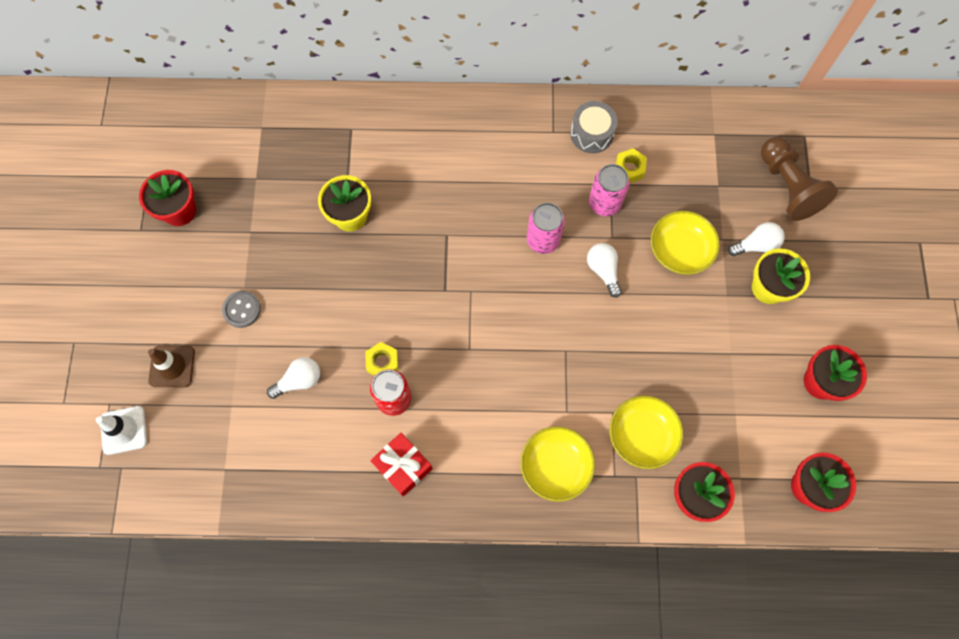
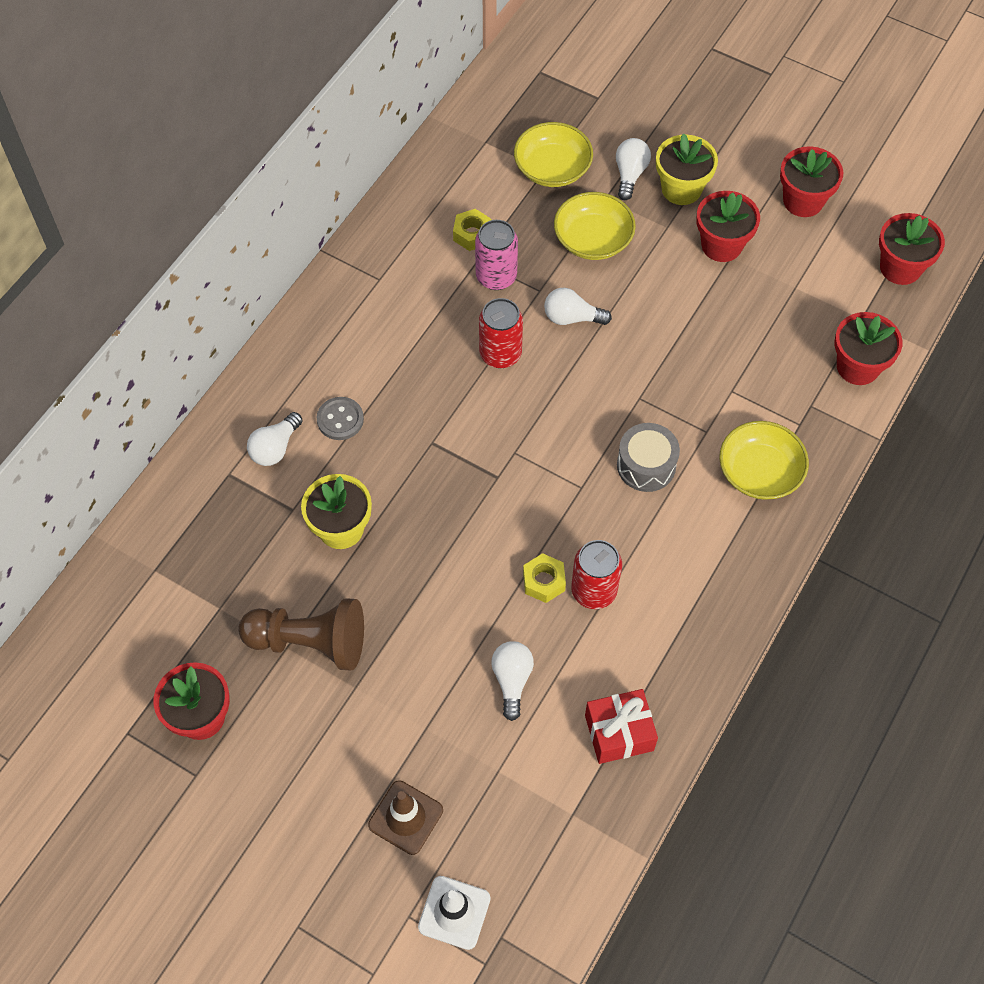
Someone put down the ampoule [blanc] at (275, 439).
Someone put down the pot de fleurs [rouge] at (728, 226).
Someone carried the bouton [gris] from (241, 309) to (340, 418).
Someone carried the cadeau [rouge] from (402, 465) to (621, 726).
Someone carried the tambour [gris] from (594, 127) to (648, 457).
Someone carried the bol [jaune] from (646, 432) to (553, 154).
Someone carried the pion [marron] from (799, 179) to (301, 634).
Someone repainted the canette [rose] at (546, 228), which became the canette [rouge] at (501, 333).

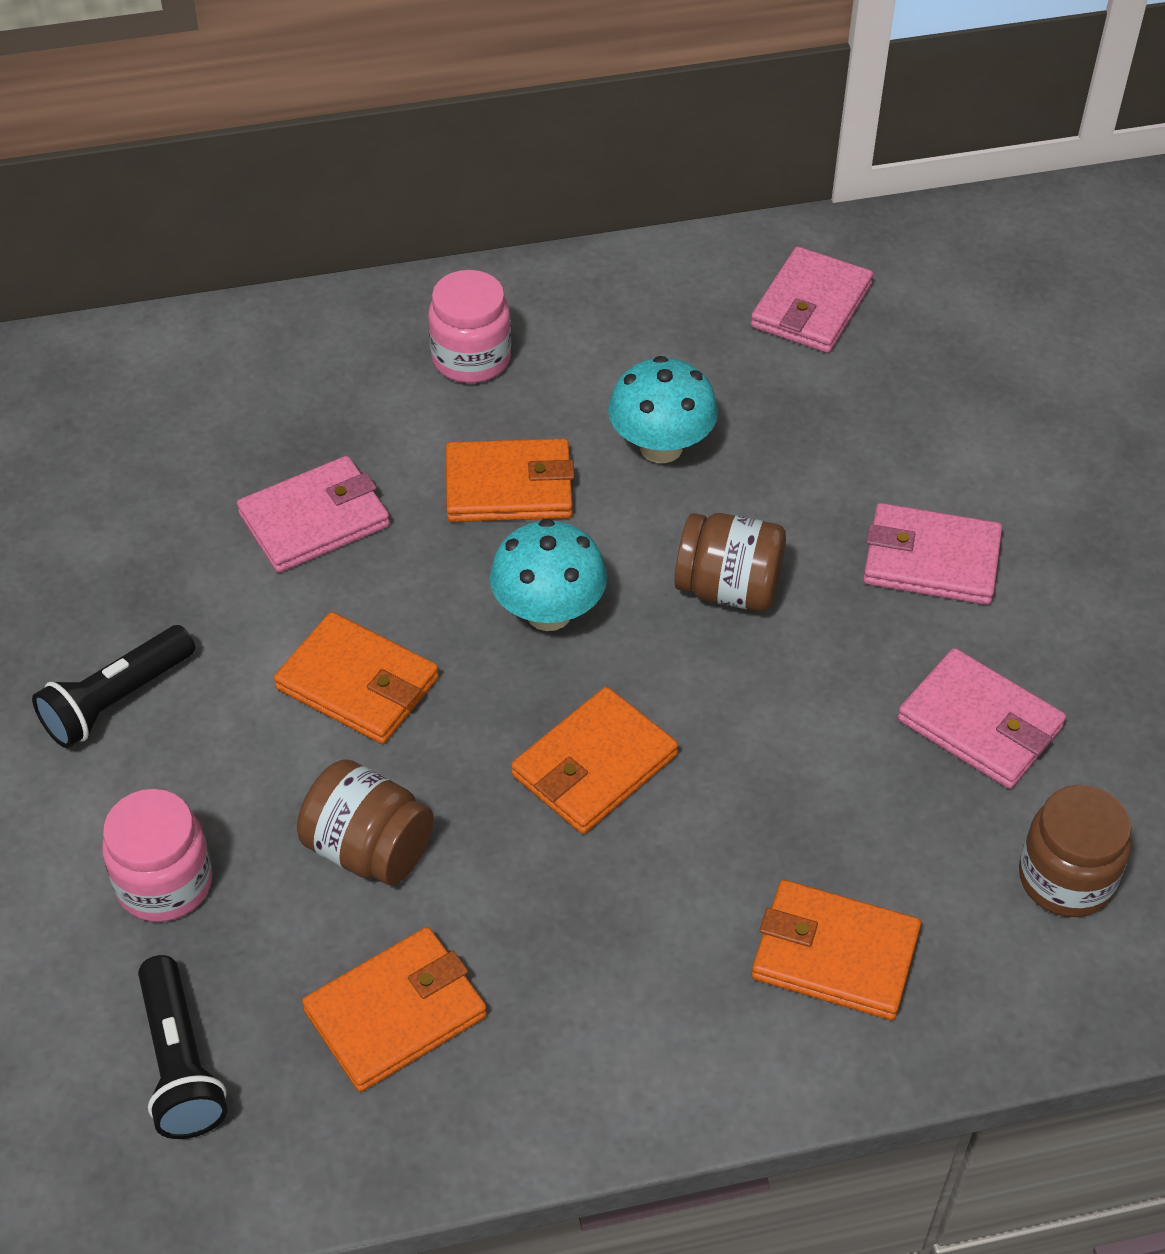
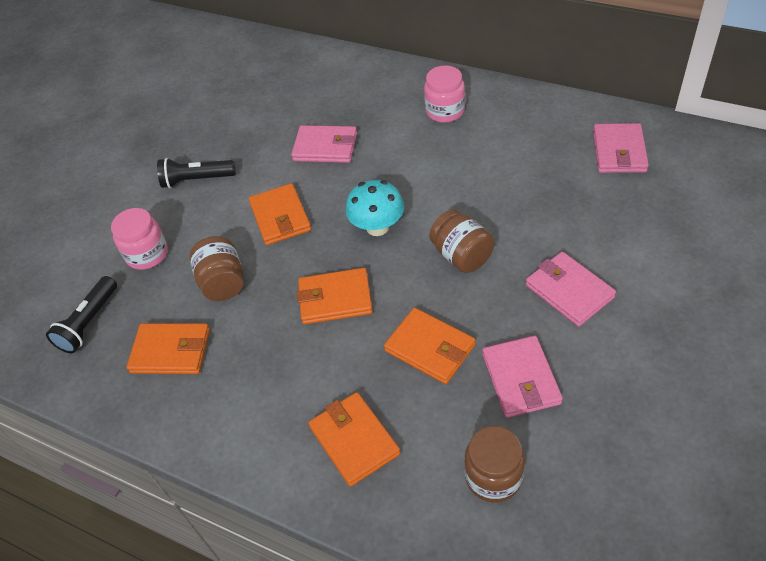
Someone took away the champignon [turquoise] at (663, 409).
Someone carried the portefeuille [orange] from (510, 480) to (429, 346).
Someone rotated the portefeuille [rose] at (812, 299) by 60 degrees counterclockwise.

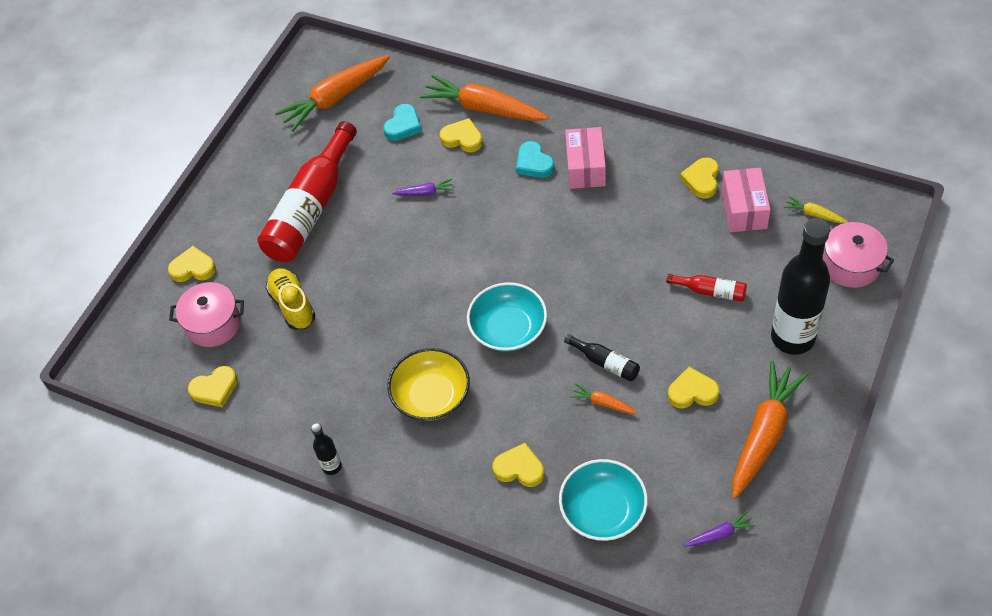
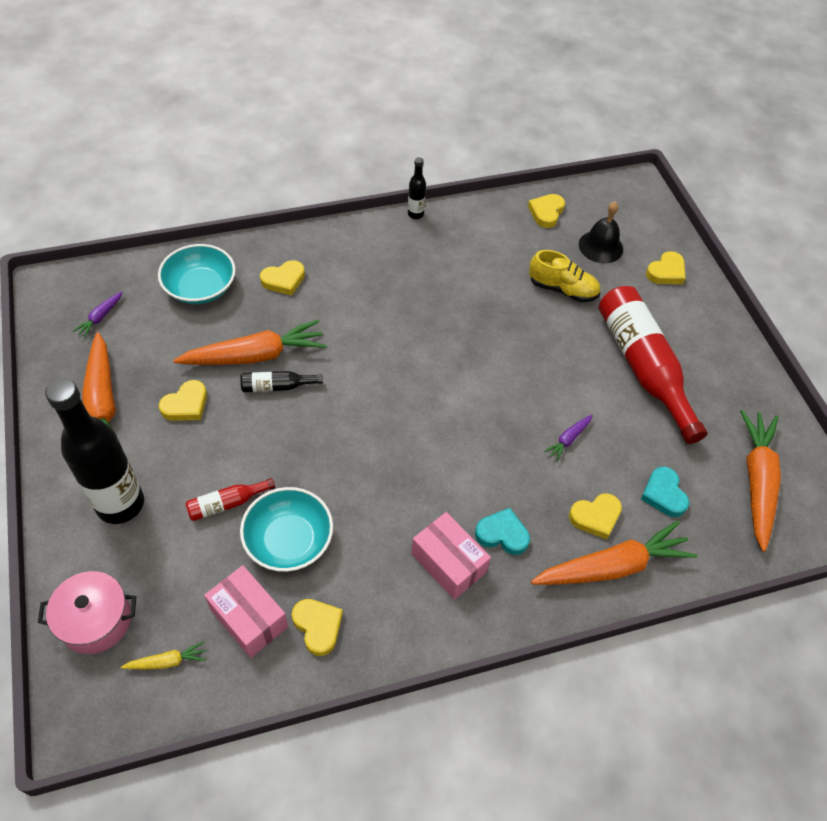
Someone took away the bol [jaune] at (428, 384).
Someone carried the bol [turquoise] from (507, 317) to (286, 529).
Someone swapped the marmite [rose] at (206, 314) for the cloche [noir] at (601, 232).
Someone scaled the carotte [orange] at (604, 398) by 2.24.

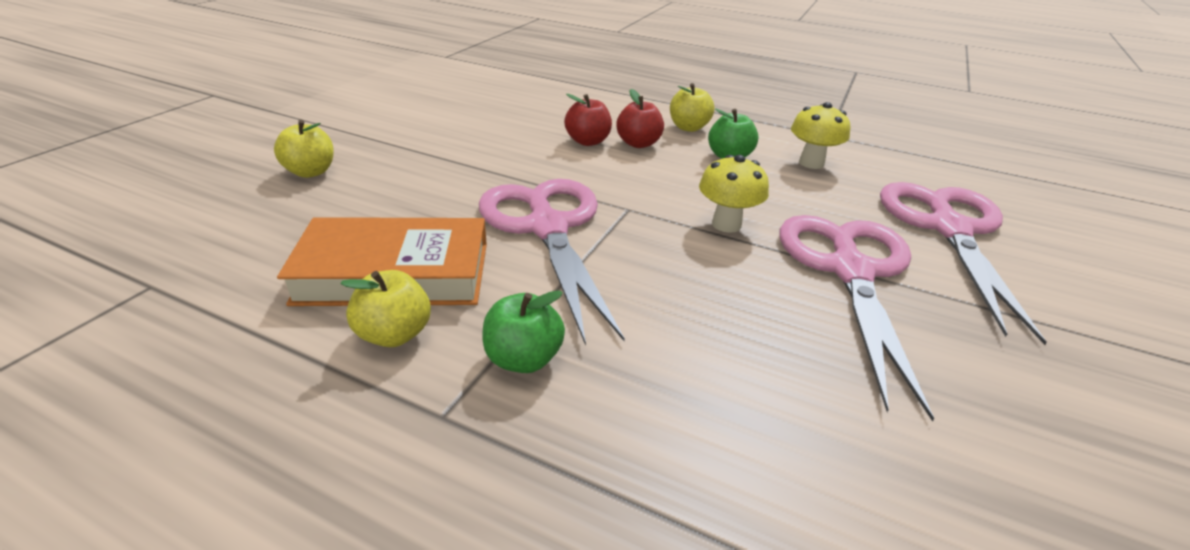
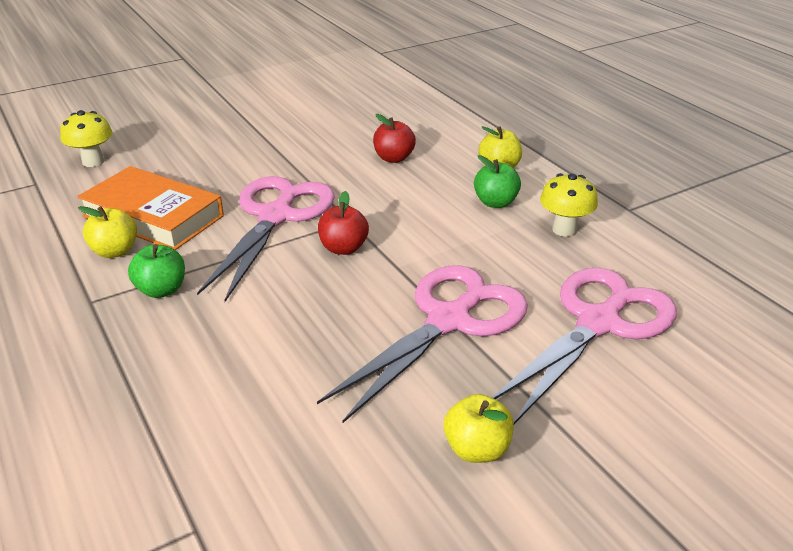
Someone carried the pomme [jaune] from (304, 149) to (479, 428).
Someone carried the pomme [rouge] from (640, 118) to (343, 223).
Someone carried the champignon [jaune] from (734, 194) to (86, 138).

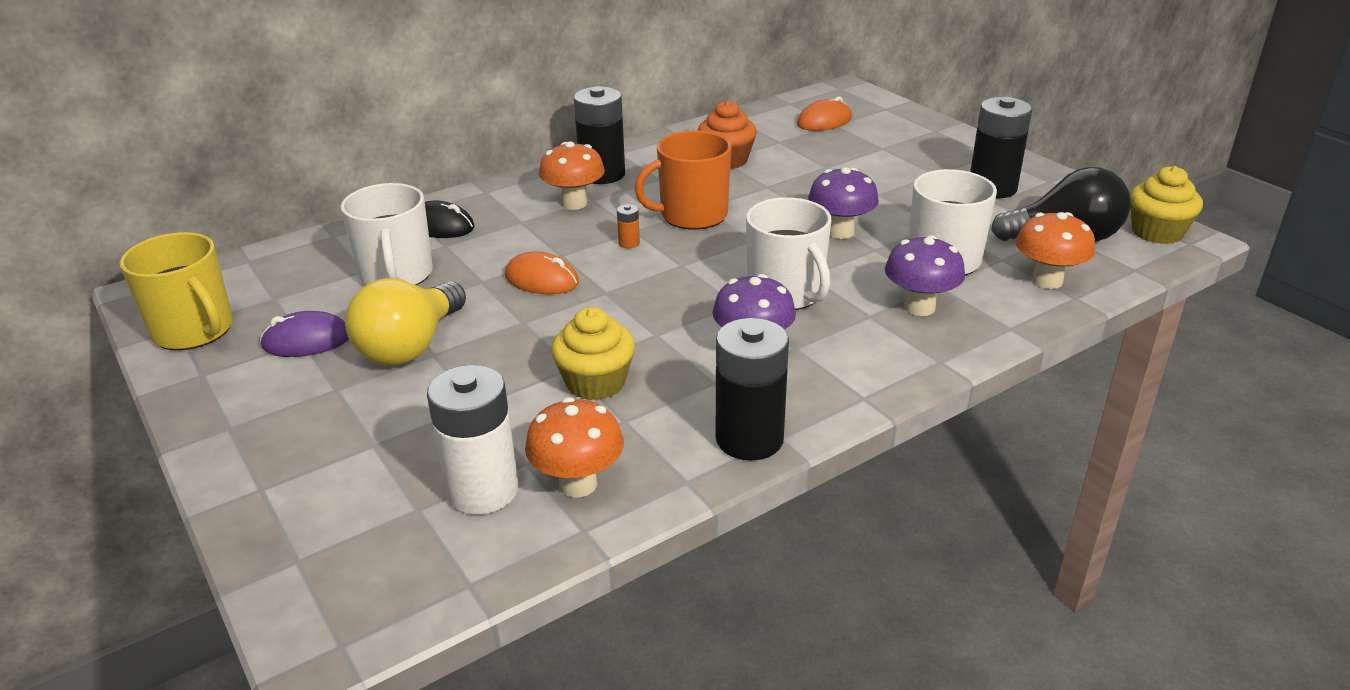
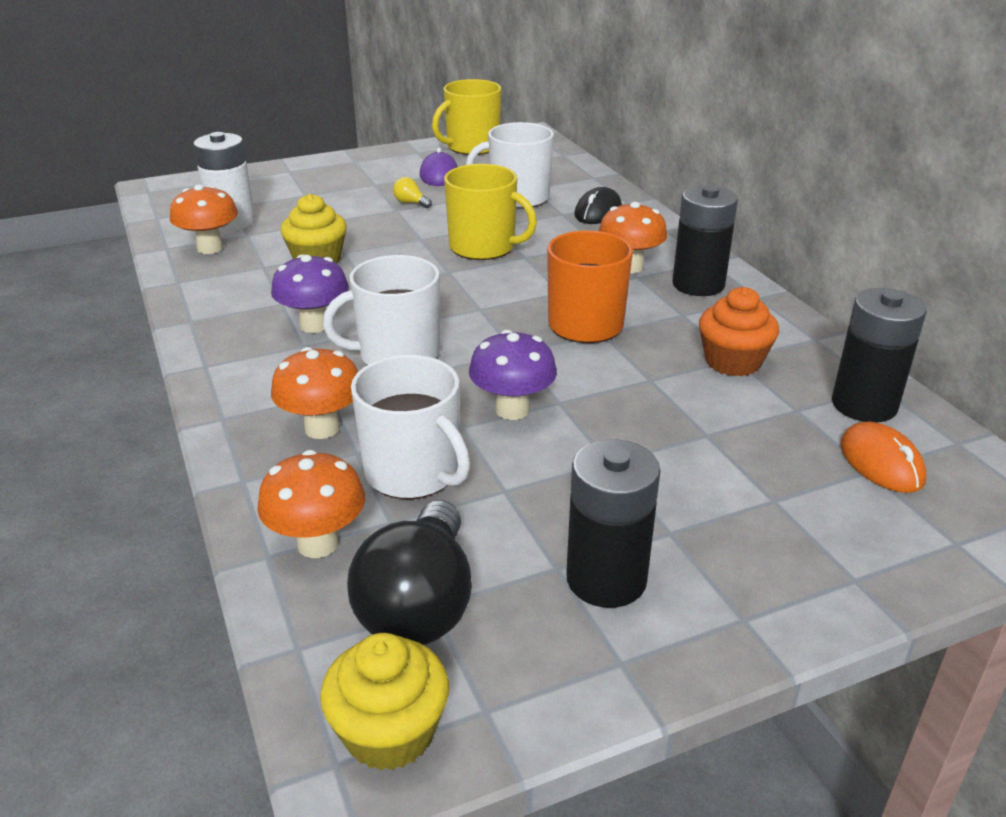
Someone took away the pile [orange] at (628, 226).
Someone carried the pile [noir] from (752, 389) to (879, 355).
Someone swapped the souris [orange] at (542, 272) for the tasse [jaune] at (490, 212).
Someone repainted the champignon [violet] at (925, 275), which became the champignon [orange] at (314, 393).
Someone scaled the ampoule [jaune] at (405, 321) by 0.40.

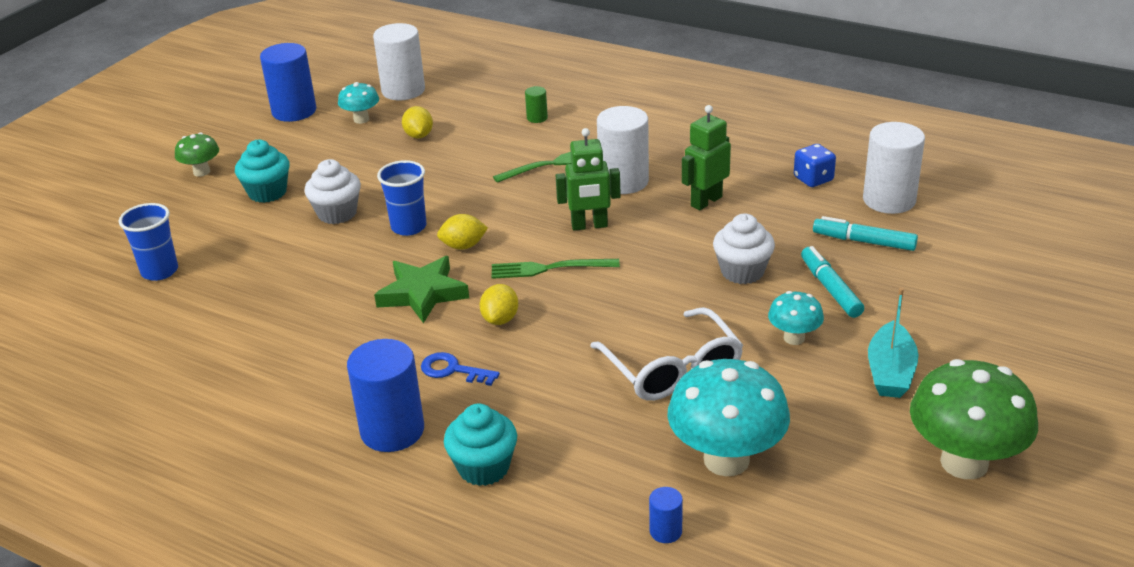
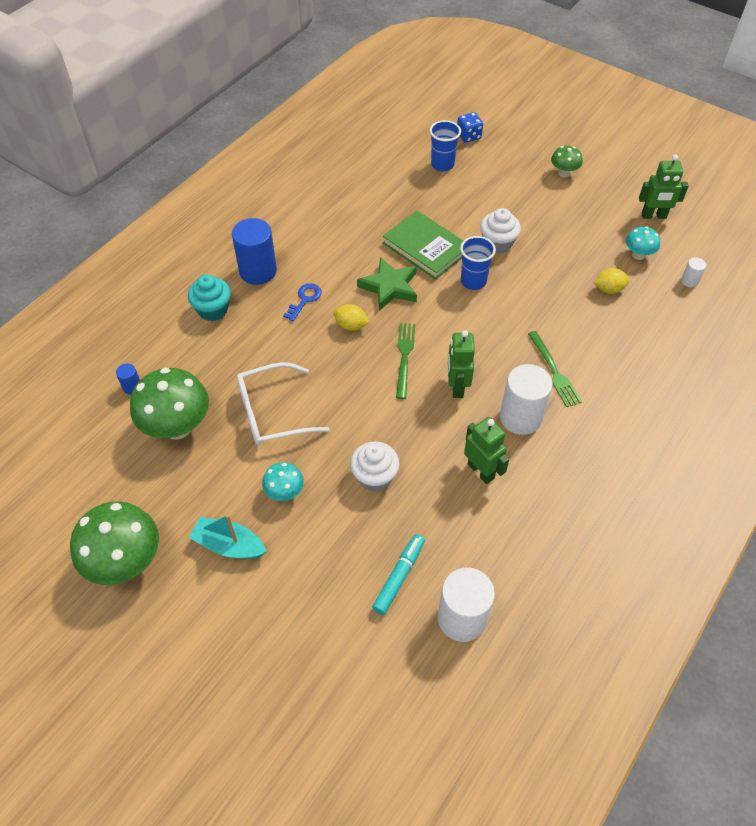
Someone took away the muffin [turquoise] at (262, 171).
Someone took away the citron [jaune] at (462, 232).
Someone took away the cylindre [vert] at (536, 104).
Someone took away the feutre [turquoise] at (832, 282).
Someone put down the livre [vert] at (423, 245).
Someone carried the dé [bleu] from (815, 165) to (470, 127).
Someone swapped the cylindre [bleu] at (288, 82) for the robot [vert] at (664, 187).
Someone repainted the champignon [turquoise] at (728, 417), which became the champignon [vert] at (169, 404).
Someone scaled the cylindre [blanc] at (399, 61) by 0.46.

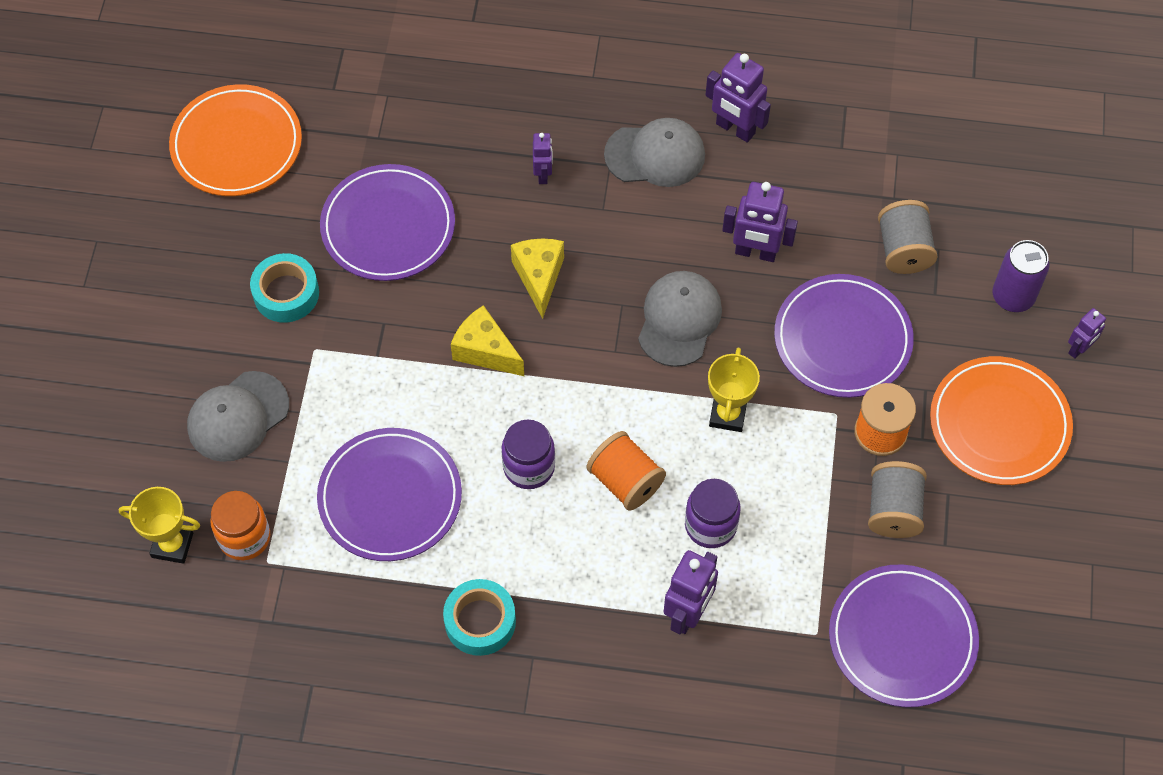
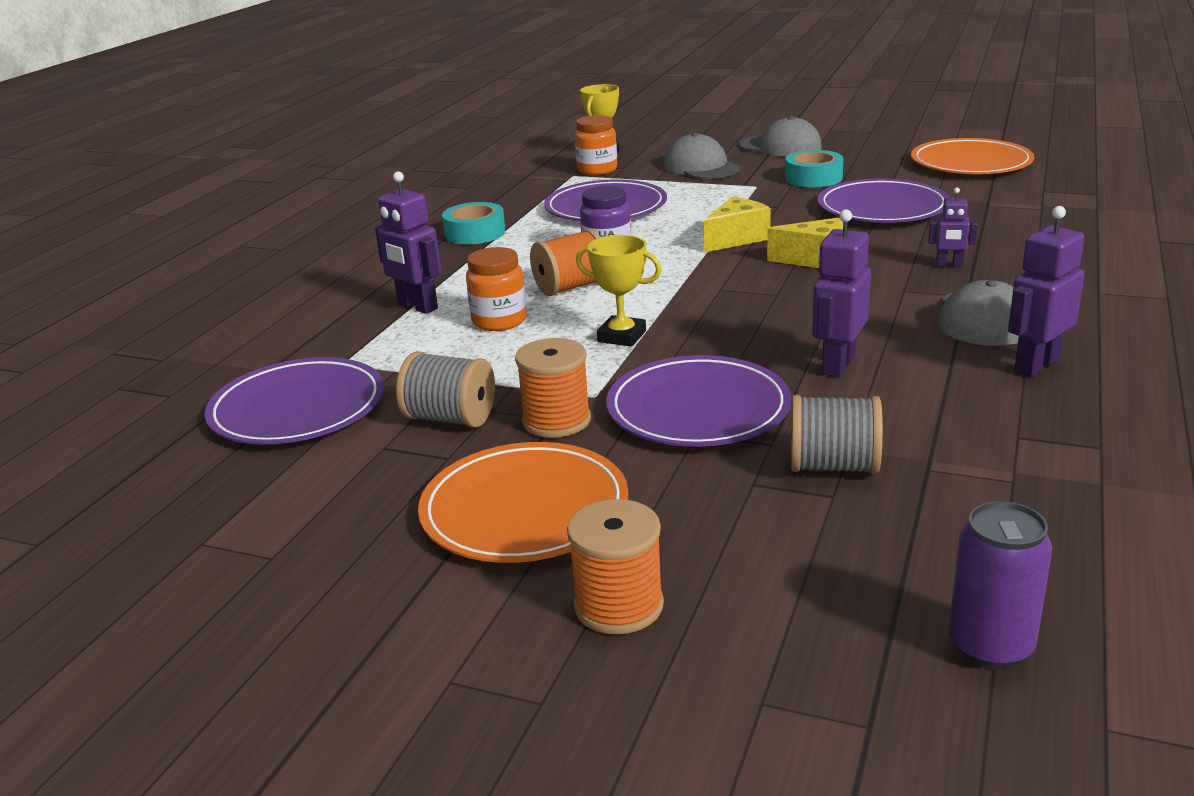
Someone carried the casquette [gris] from (680, 319) to (781, 136).
Someone carried the canette [violet] from (1020, 276) to (1000, 585).
Someone swapped the robot [violet] at (1087, 333) for the bobine [orange] at (615, 566).
Someone repainted the bocal [violet] at (713, 513), which became the bocal [orange] at (496, 289).

